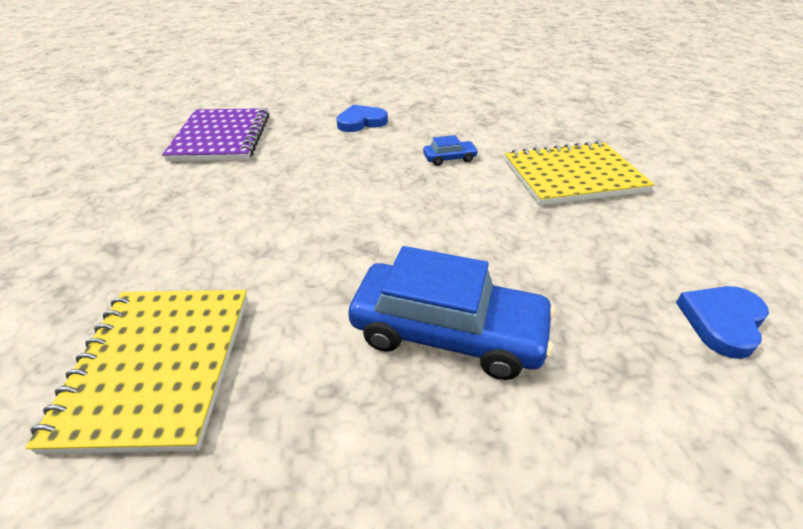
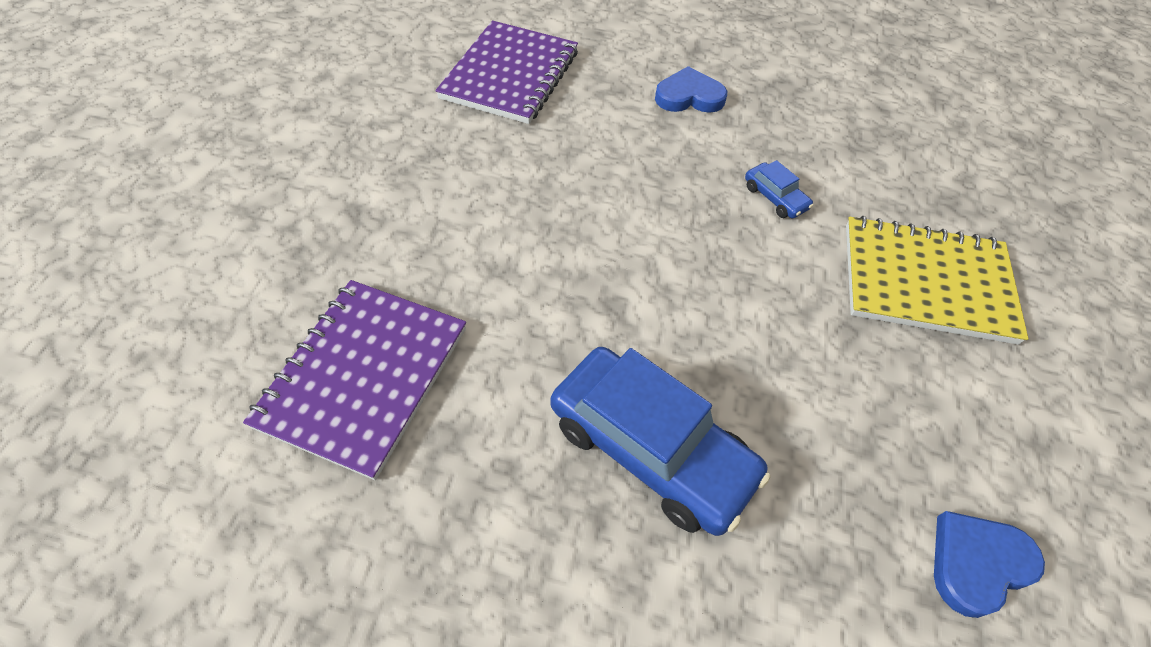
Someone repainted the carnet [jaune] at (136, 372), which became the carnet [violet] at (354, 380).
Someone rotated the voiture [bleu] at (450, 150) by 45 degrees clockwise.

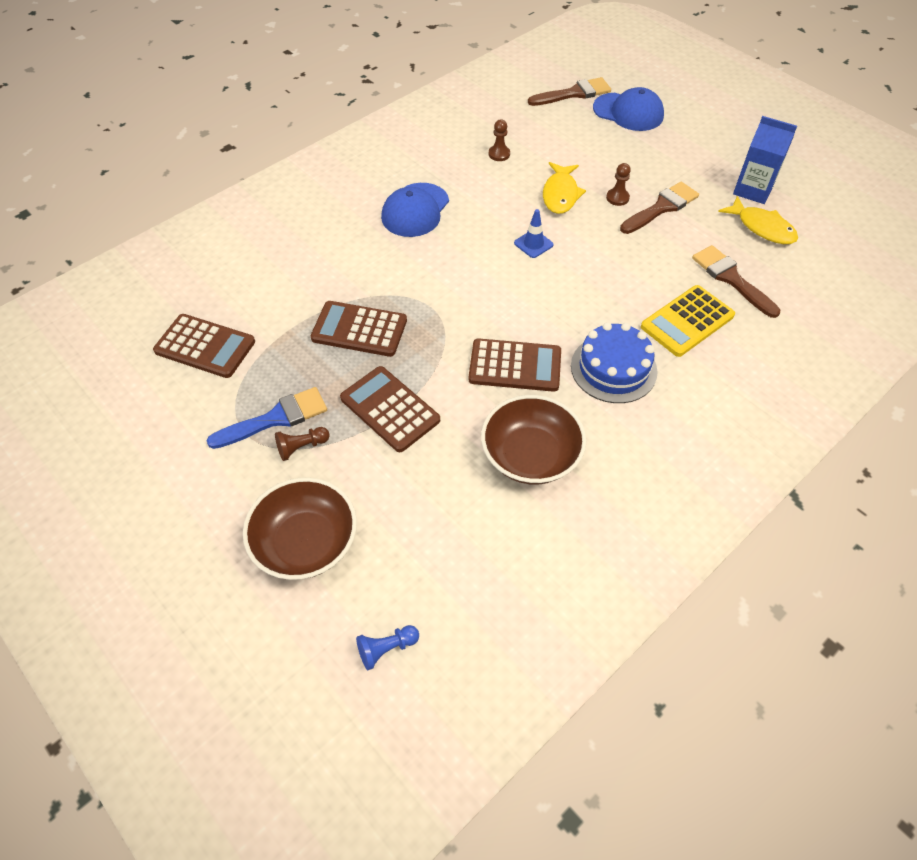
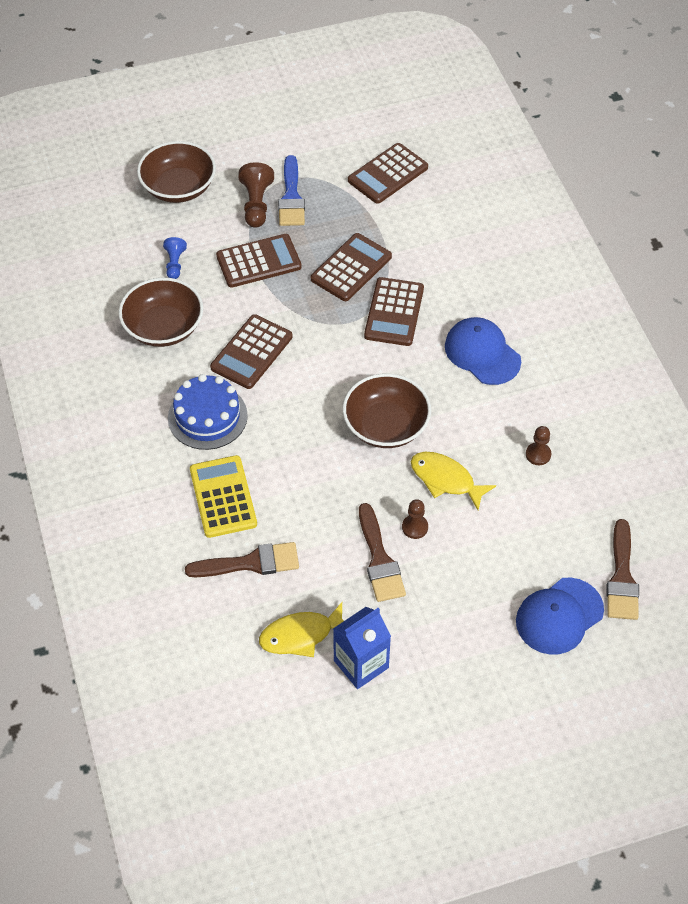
Someone put down the calculatrice [marron] at (394, 311).
Someone carried the pion [bleu] from (387, 647) to (175, 258).
Someone swapped the cône de chantier [bleu] at (534, 233) for the bol [marron] at (387, 411).
Someone scaled the pion [marron] at (302, 444) by 1.59.

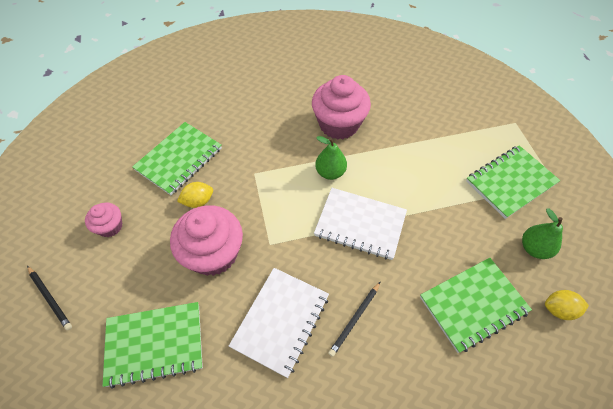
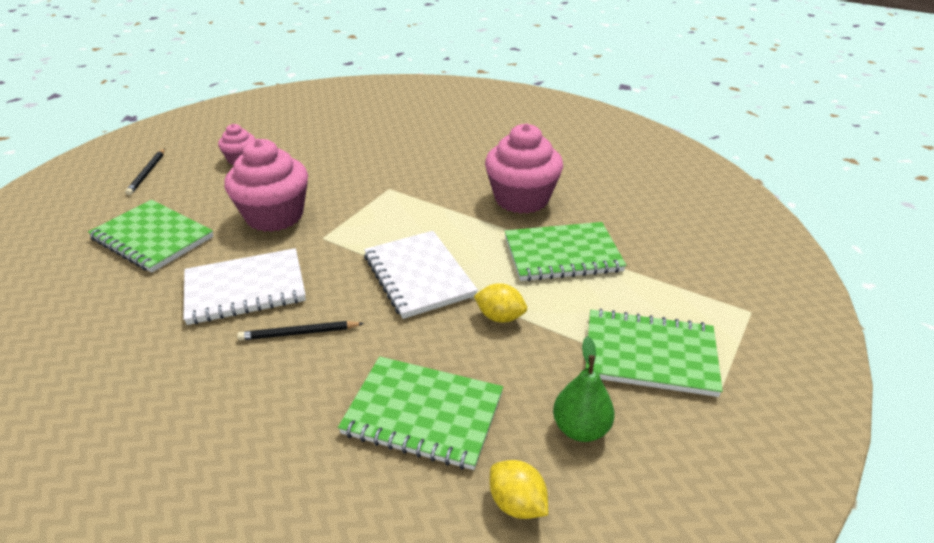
Someone took away the poire [vert] at (331, 158).
Someone carried the carnet [vert] from (177, 158) to (565, 251).
Someone carried the citron [jaune] from (195, 195) to (500, 303).

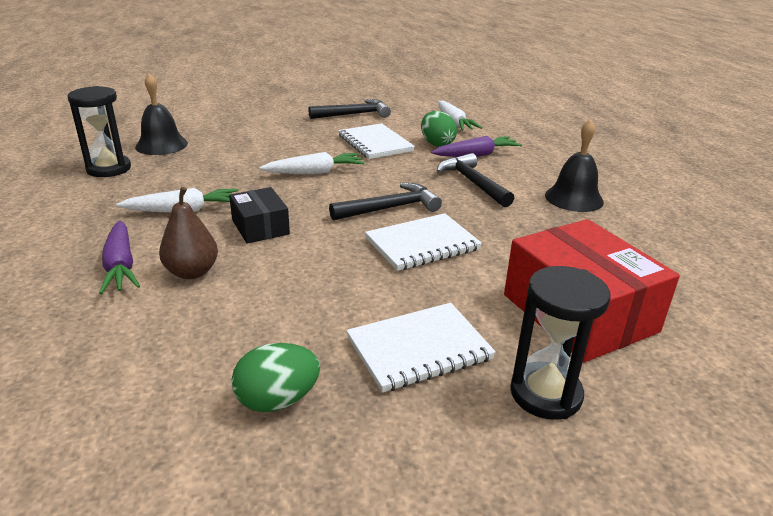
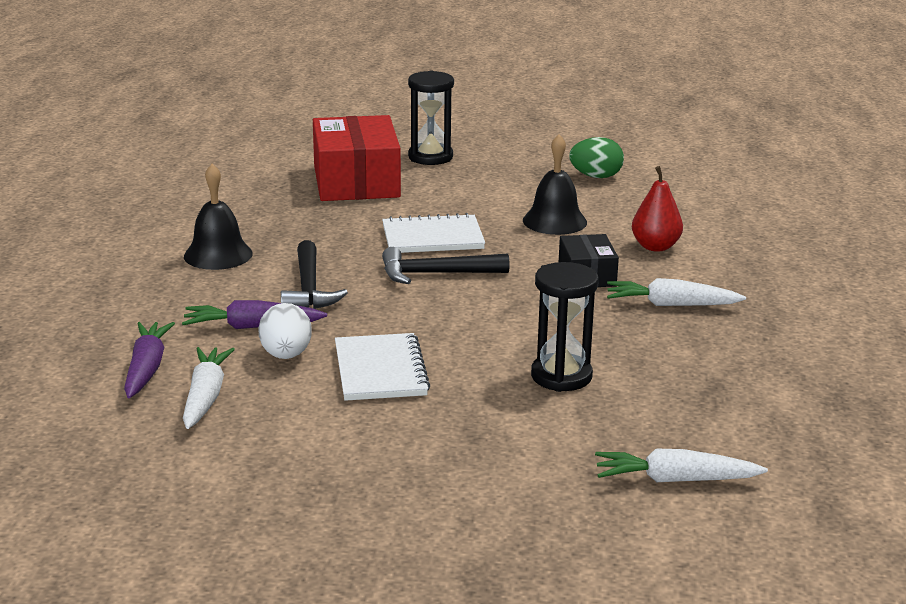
Someone took away the marteau [noir] at (349, 109).
Someone took away the carnet [blanc] at (421, 348).
Someone carried the sablier [noir] from (99, 131) to (565, 327).
Someone carried the carotte [violet] from (119, 257) to (149, 360).
Someone carried the cloche [noir] from (161, 114) to (555, 184).
Someone carried the carotte [blanc] from (312, 163) to (681, 465).
Someone repainted the poire [marron] at (188, 233), which became the poire [rouge] at (657, 209).
Someone repainted the œuf [vert] at (439, 129), which became the œuf [blanc] at (285, 331).

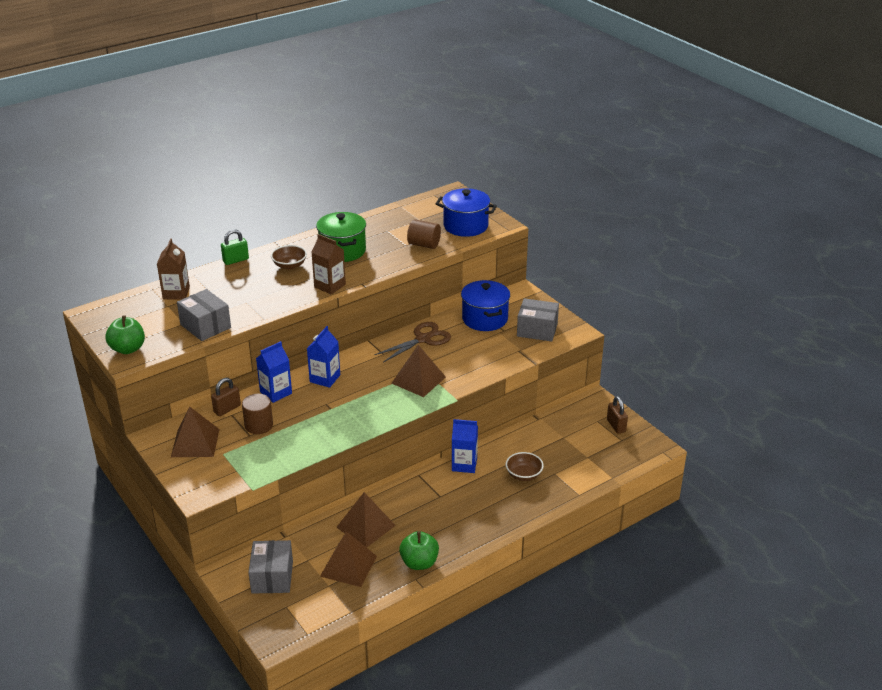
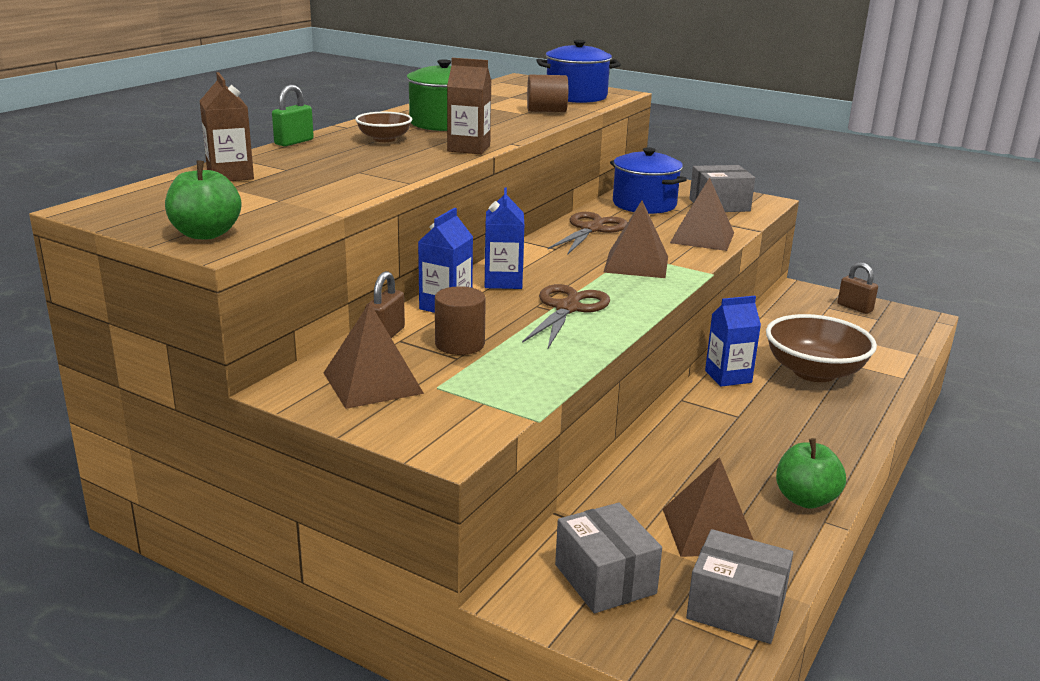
Someone put down the ciseaux [marron] at (566, 316).
Someone carried the boîte [gris] from (204, 315) to (739, 586).
Someone carried the pyramide [marron] from (366, 520) to (702, 214).
Someone scaled the bol [marron] at (524, 466) by 1.89.

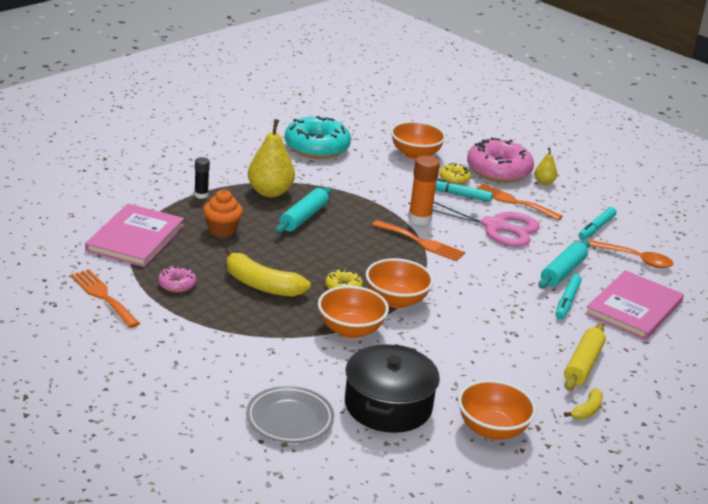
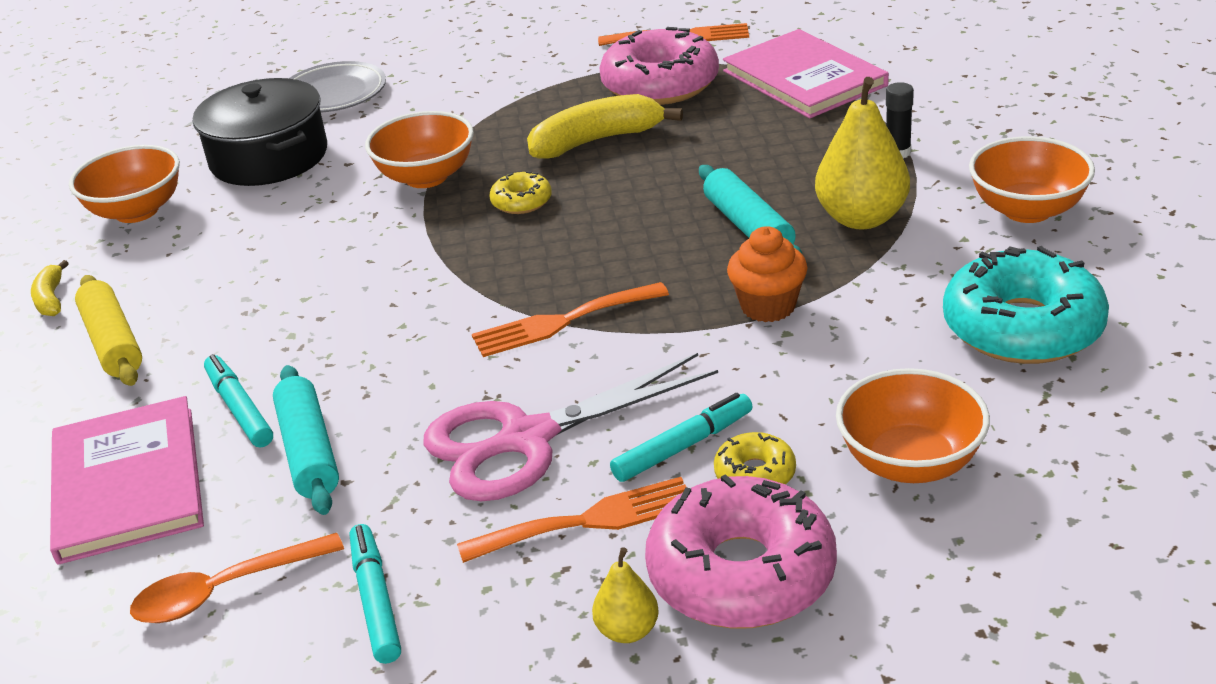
Someone took away the bâton de colle [orange] at (424, 190).
Someone carried the muffin [orange] from (223, 214) to (767, 274).
Someone carried the bol [orange] from (400, 283) to (1032, 179).
Someone scaled the beignet [rose] at (177, 278) by 2.14.

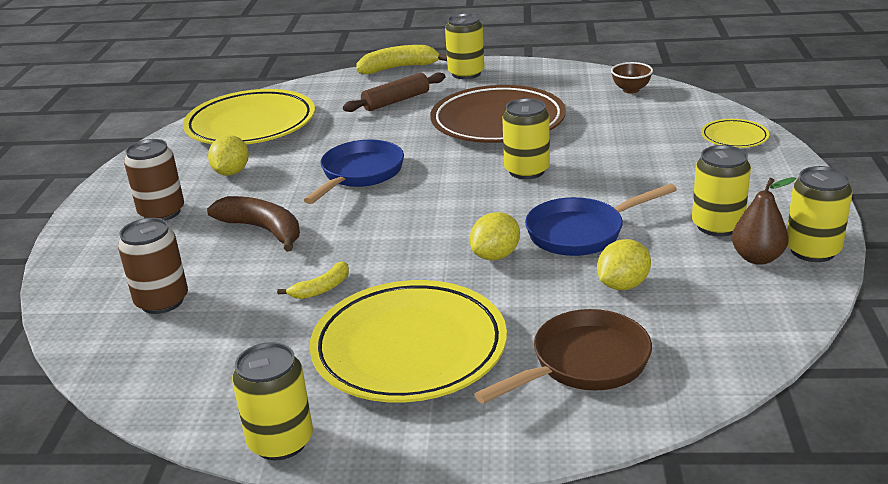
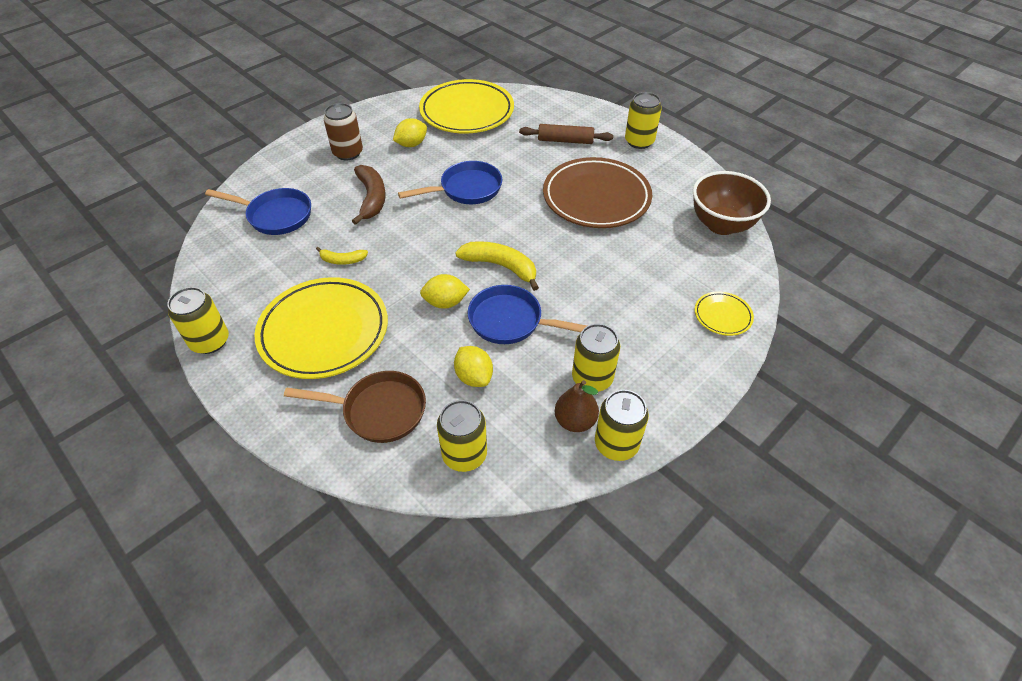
Someone carried the banane [jaune] from (402, 60) to (497, 266).
Someone carried the canette [jaune] from (526, 138) to (462, 436).
Someone swapped the canette [marron] at (153, 266) for the poêle [bleu] at (258, 211).
Someone rotated the citron [jaune] at (624, 264) by 60 degrees clockwise.
Someone scaled the bol [marron] at (632, 78) by 2.04.

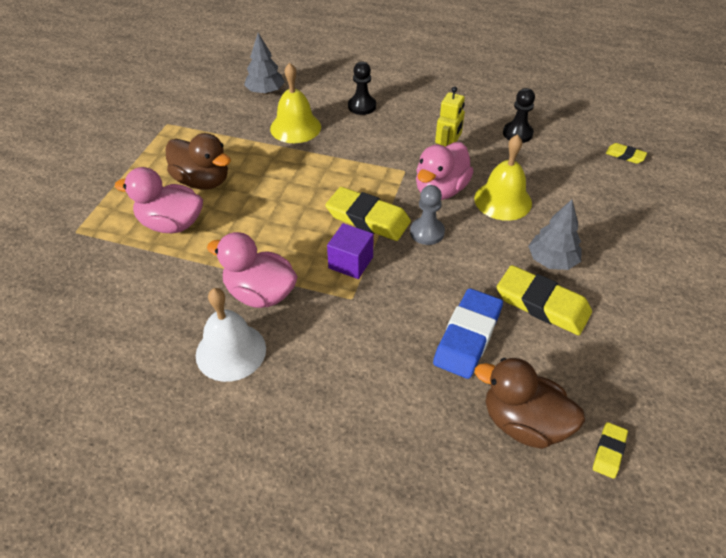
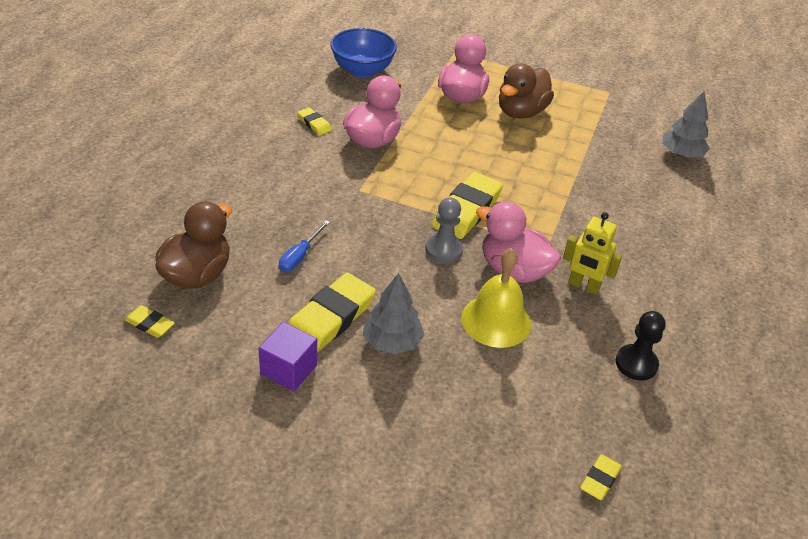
Someone took away the cloche [jaune] at (295, 103).
Someone took away the pion [noir] at (362, 88).
Someone put down the bol [bleu] at (363, 53).
Someone carried the cube [violet] from (350, 251) to (287, 357).
Someone swapped the cloche [blanc] at (231, 335) for the gomme [jaune] at (314, 121).
Someone swapped the gomme [bleu] at (468, 333) for the tournevis [bleu] at (304, 246).

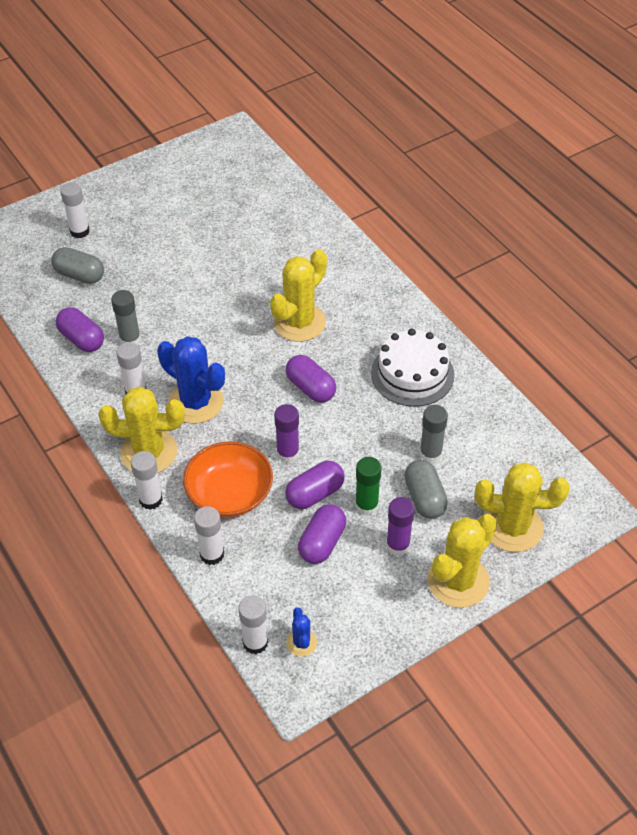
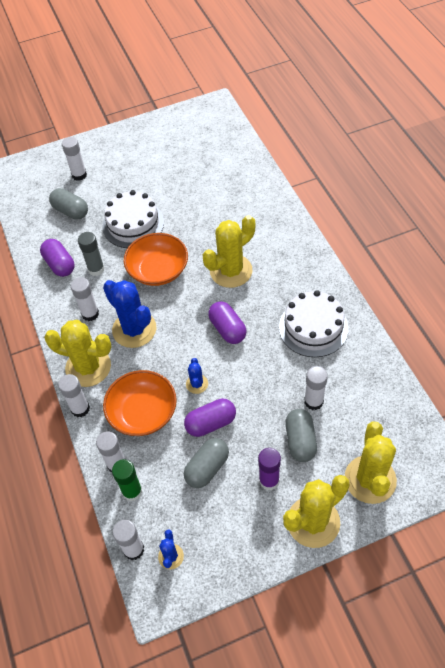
Someone put down the gâteau [blanc] at (133, 219).
Someone put down the bol [orange] at (156, 259).
Someone carried the bâton de colle [vert] from (368, 486) to (127, 480).
Someone swapped the bâton de colle [violet] at (286, 433) for the cactus [bleu] at (197, 376).
Someone repainted the gélule [violet] at (322, 534), which became the gélule [gris] at (206, 463).
Someone repainted the bâton de colle [gris] at (433, 434), which became the bâton de colle [blanc] at (316, 388).
Someone rotated the cactus [jaune] at (522, 507) by 75 degrees clockwise.

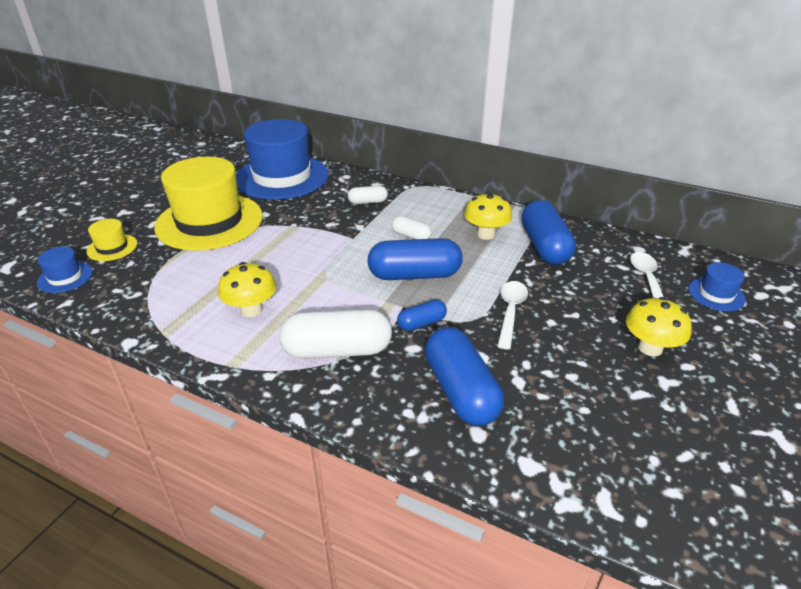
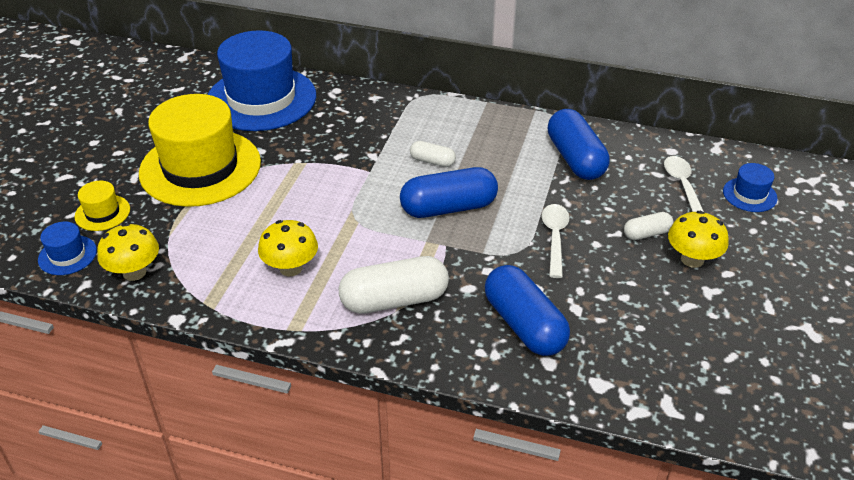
Someone took away the gélule [bleu] at (422, 315).
Someone carried the gélule [blanc] from (368, 195) to (649, 226).
Someone carried the champignon [jaune] from (488, 216) to (128, 252).

